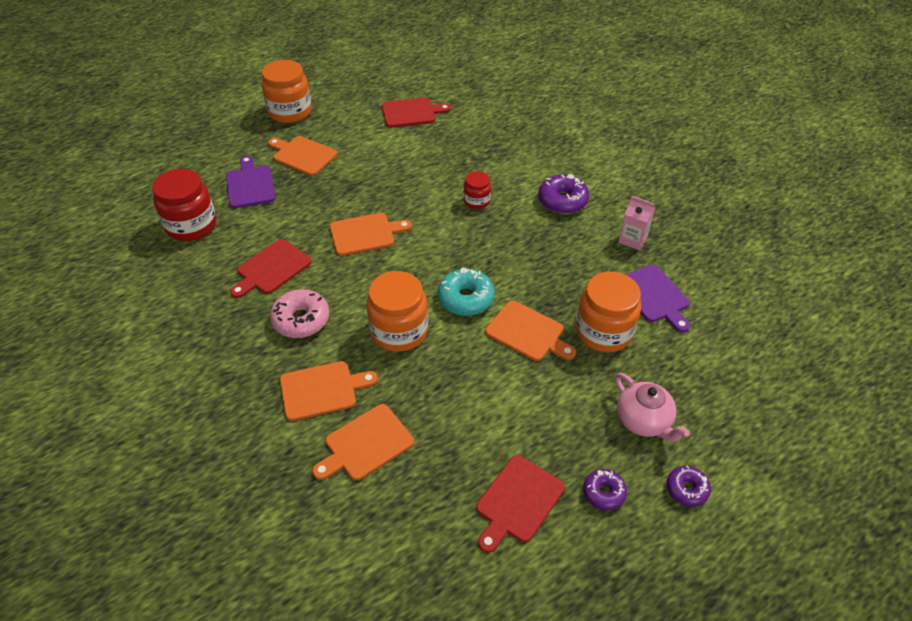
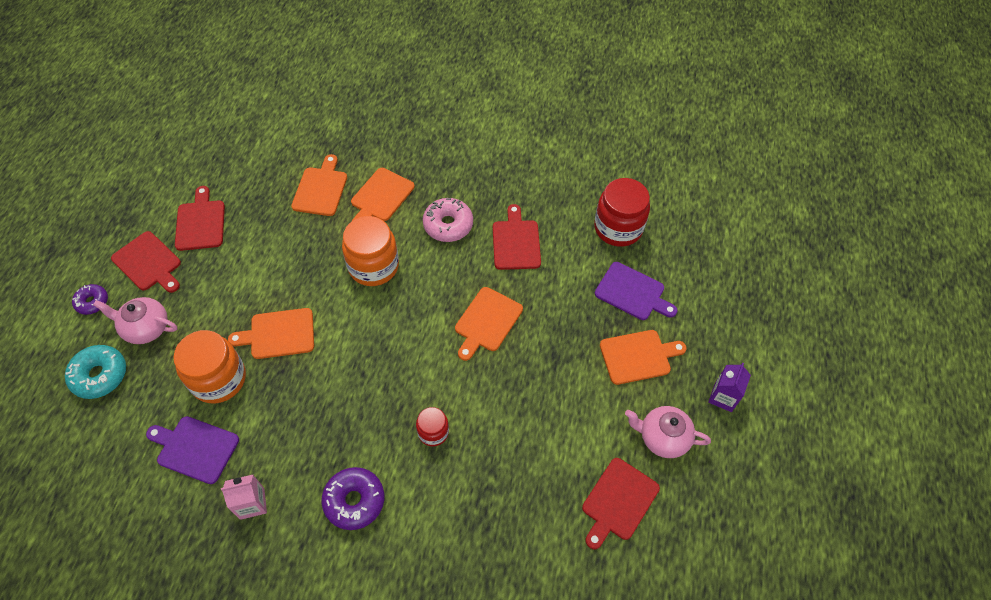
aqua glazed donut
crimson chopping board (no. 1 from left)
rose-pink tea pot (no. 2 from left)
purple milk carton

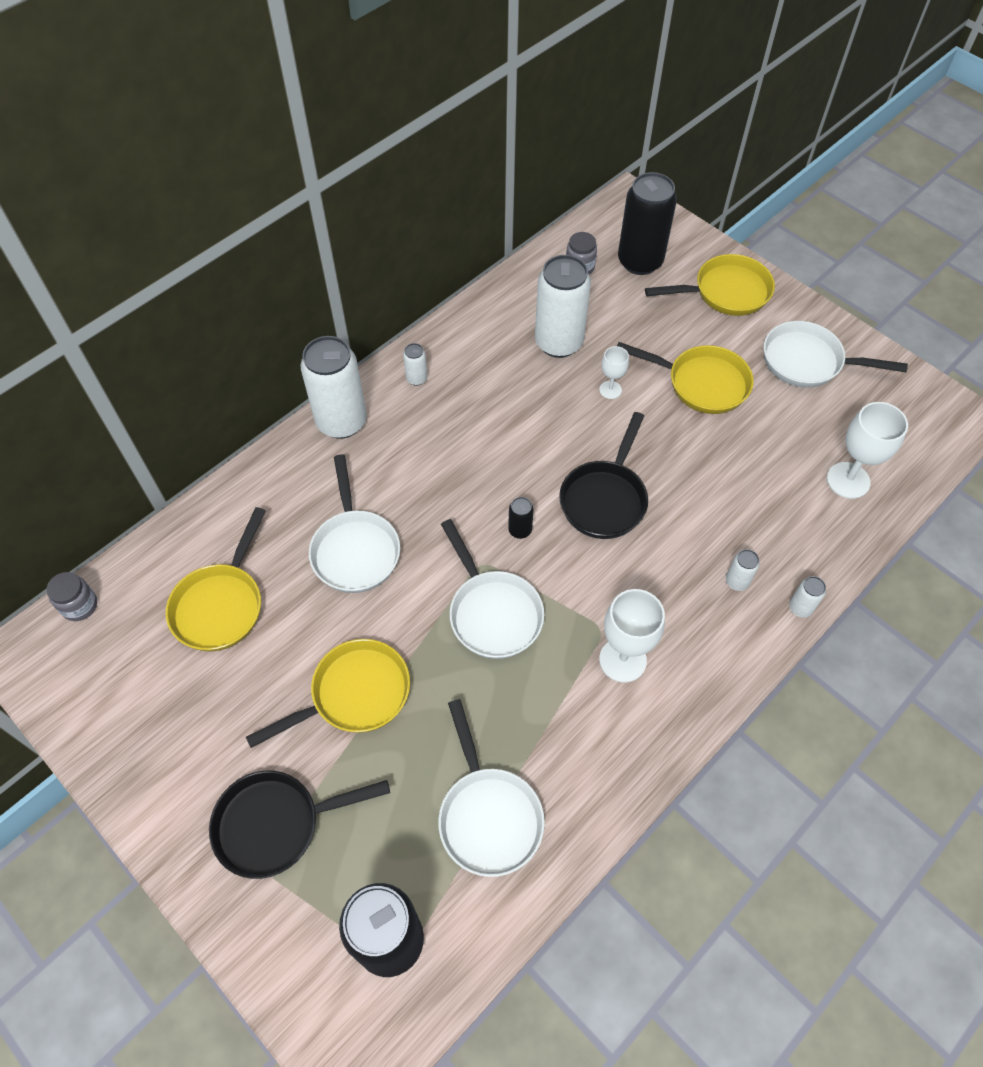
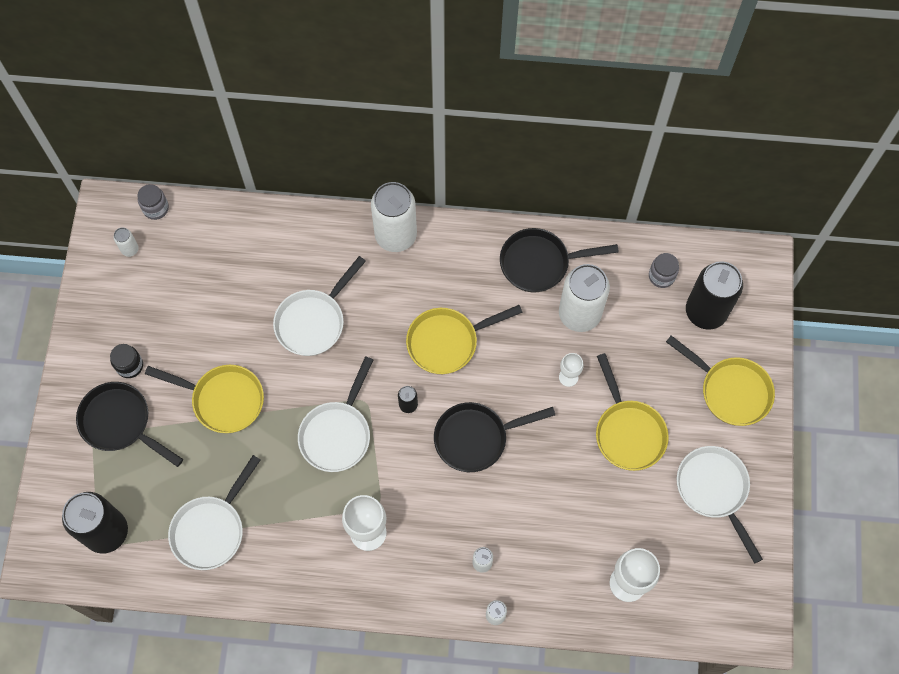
jet-black preserve jar
snow-white can (no. 1 from left)
golden frying pan (no. 2 from left)
jet-black frying pan (no. 3 from left)

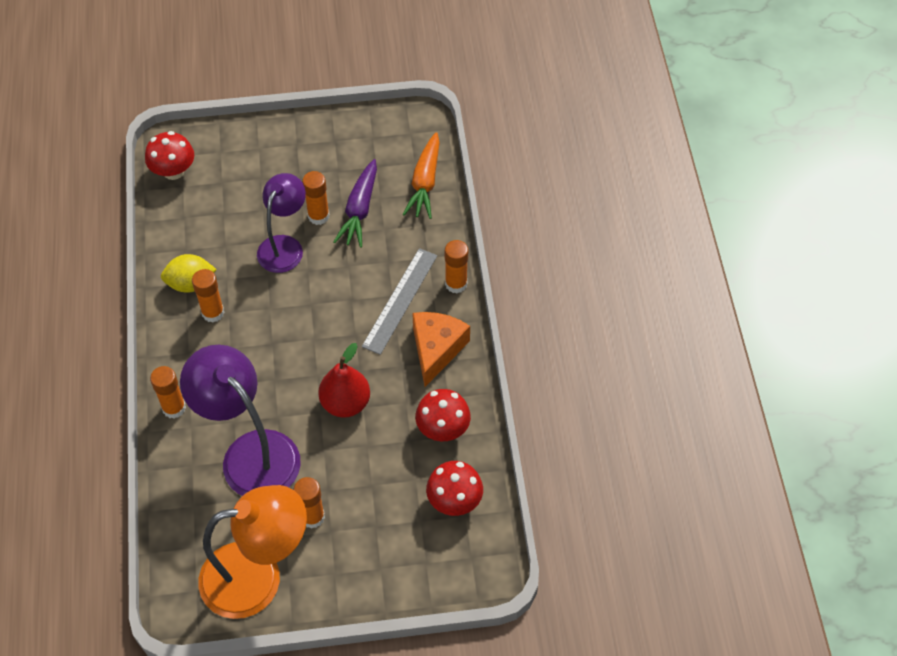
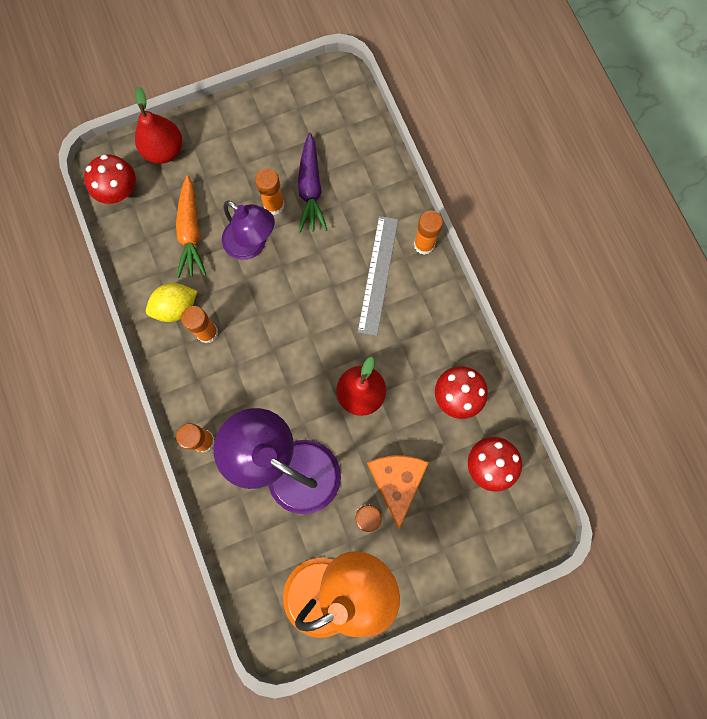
crimson pear fruit (no. 1 from left)
orange carrot
purple lamp (no. 1 from left)
orange piece of cheese

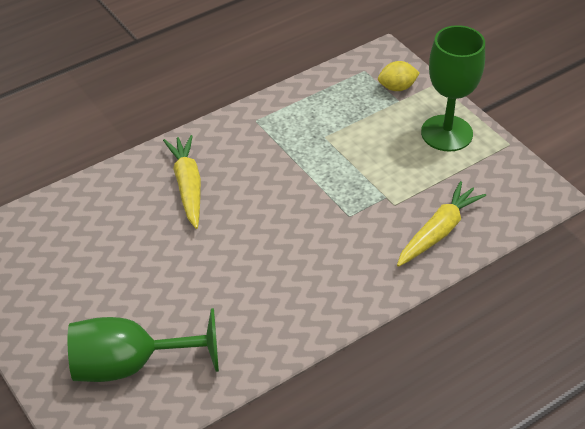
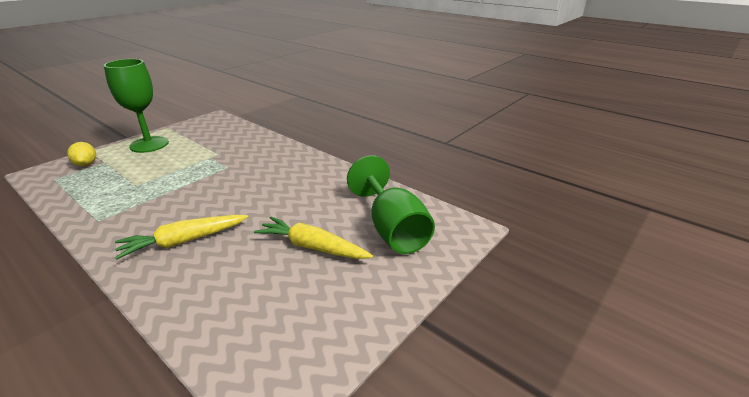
golden carrot (no. 2 from left)

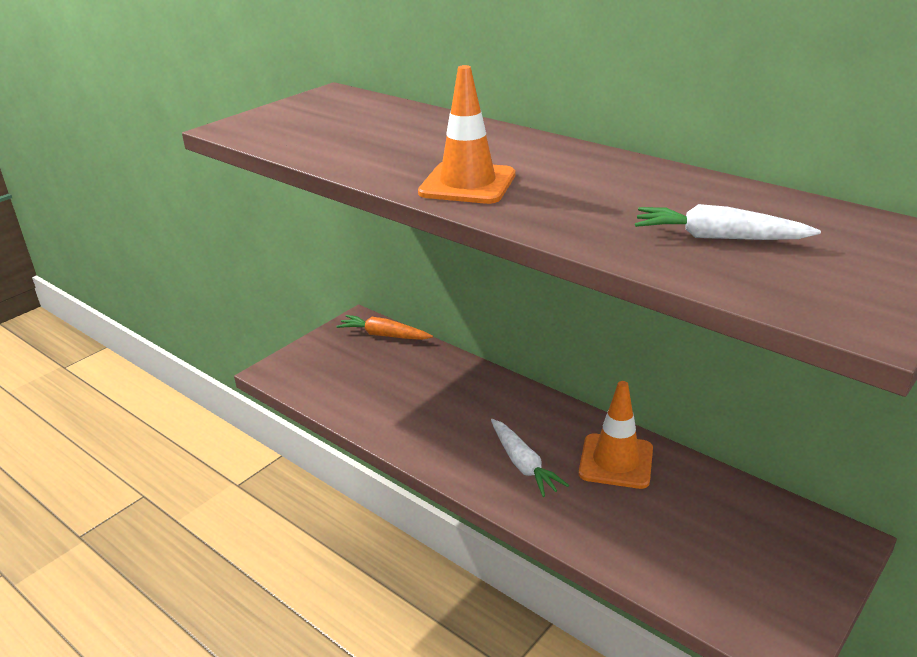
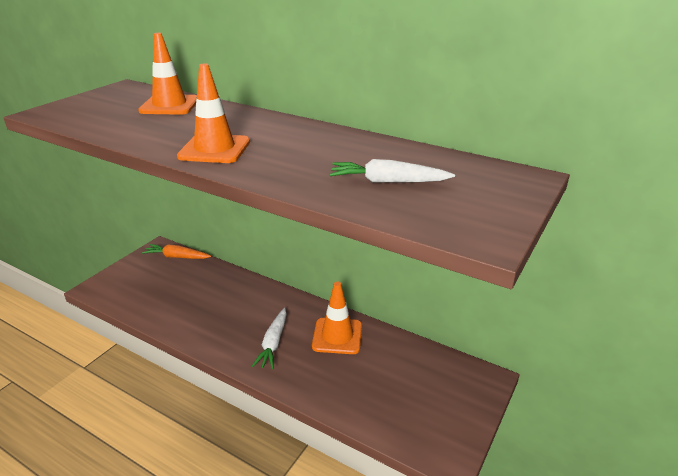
orange road cone (no. 1 from left)
snow-white carrot (no. 1 from left)

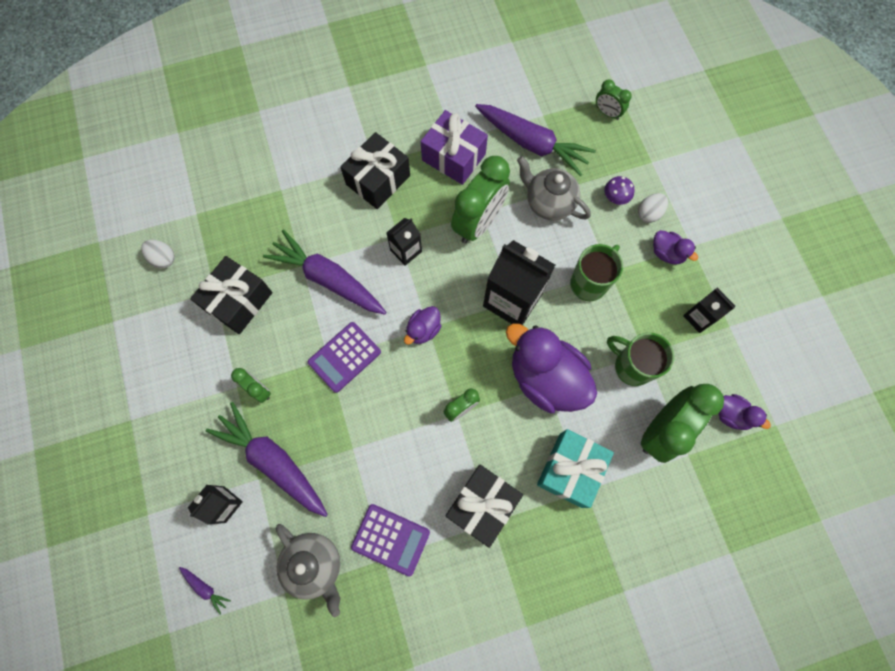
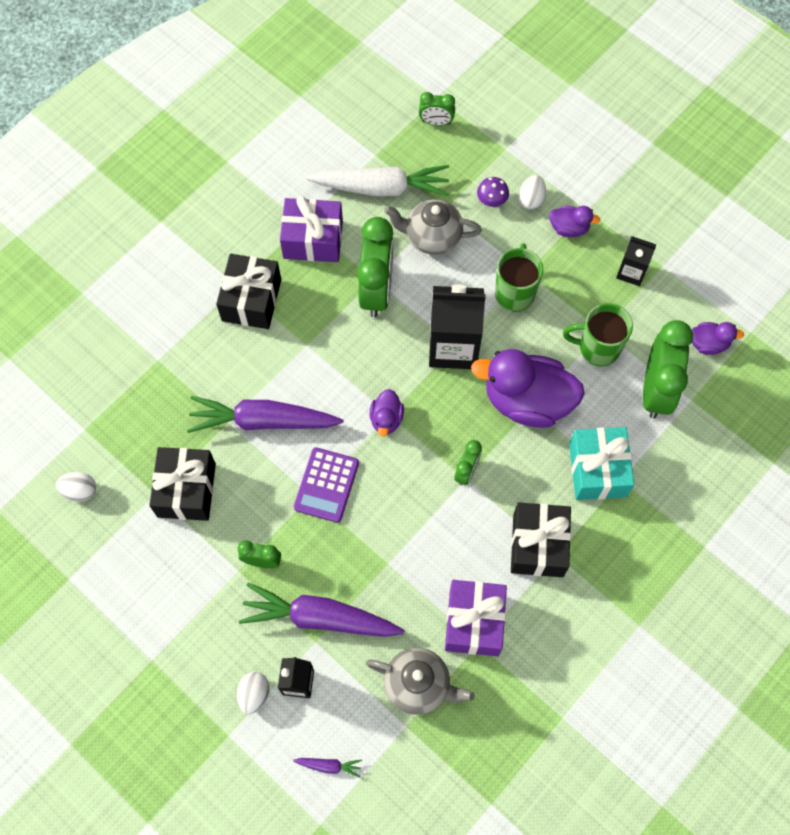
snow-white toy egg (no. 2 from left)
snow-white carrot
purple gift (no. 2 from left)
jet-black milk carton (no. 2 from left in the first image)

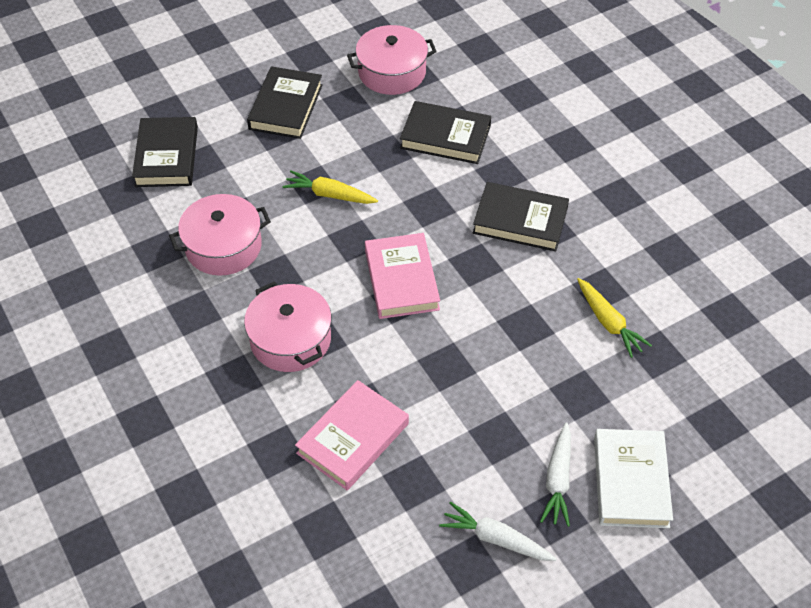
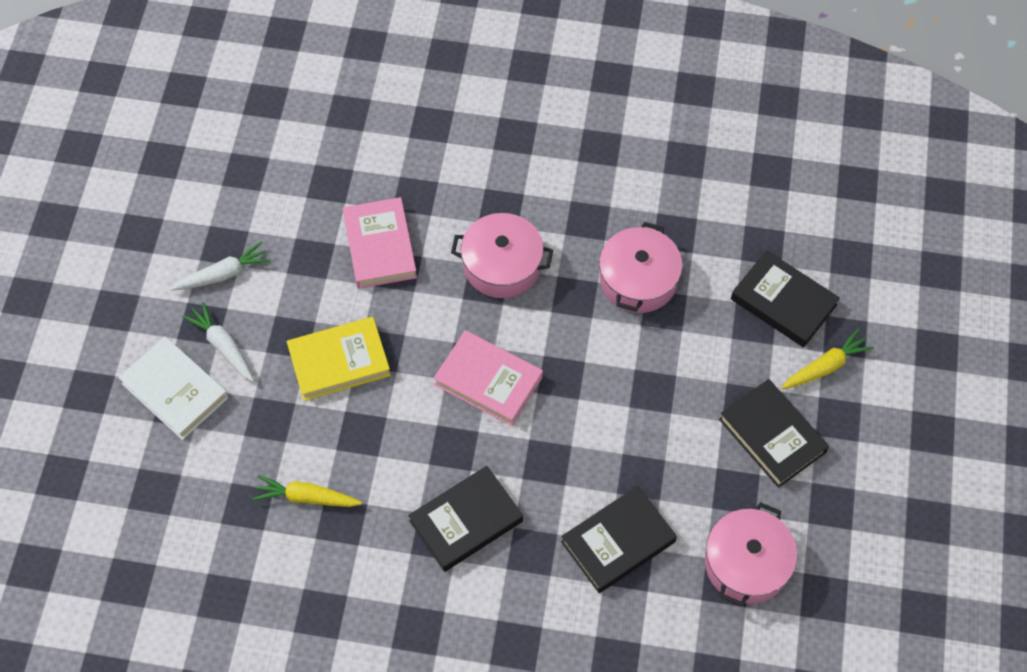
golden hardcover
golden carrot (no. 2 from left)

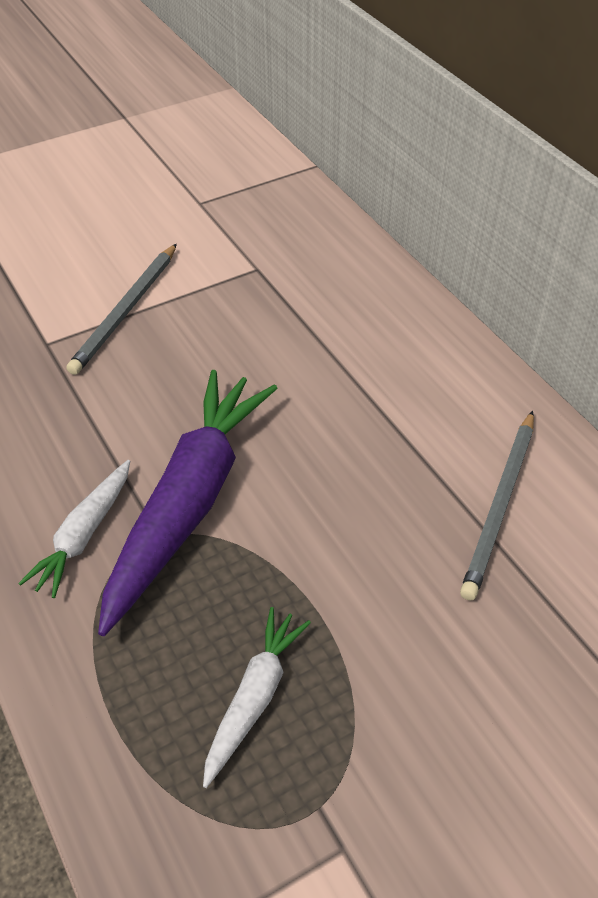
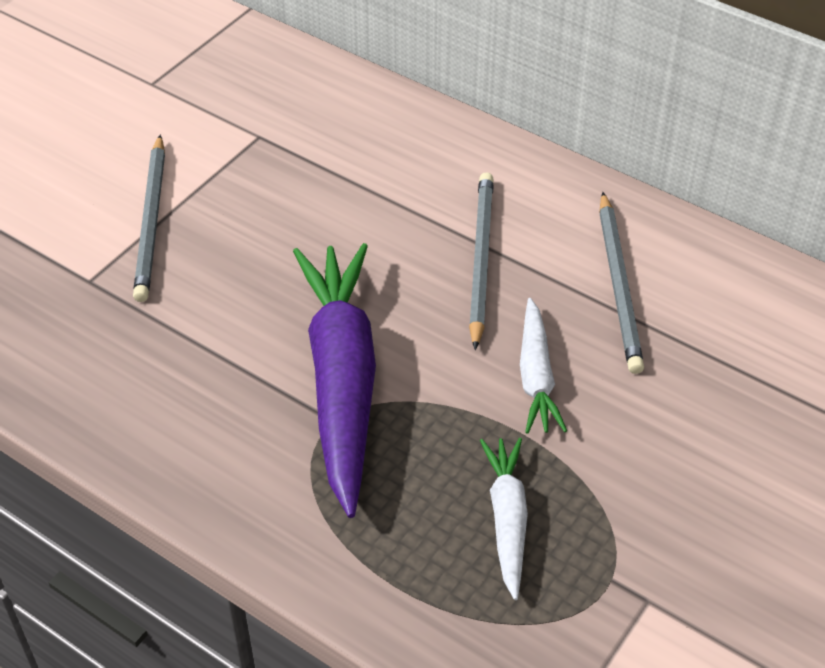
ash-grey lead pencil (no. 2 from left)
snow-white carrot (no. 2 from left)

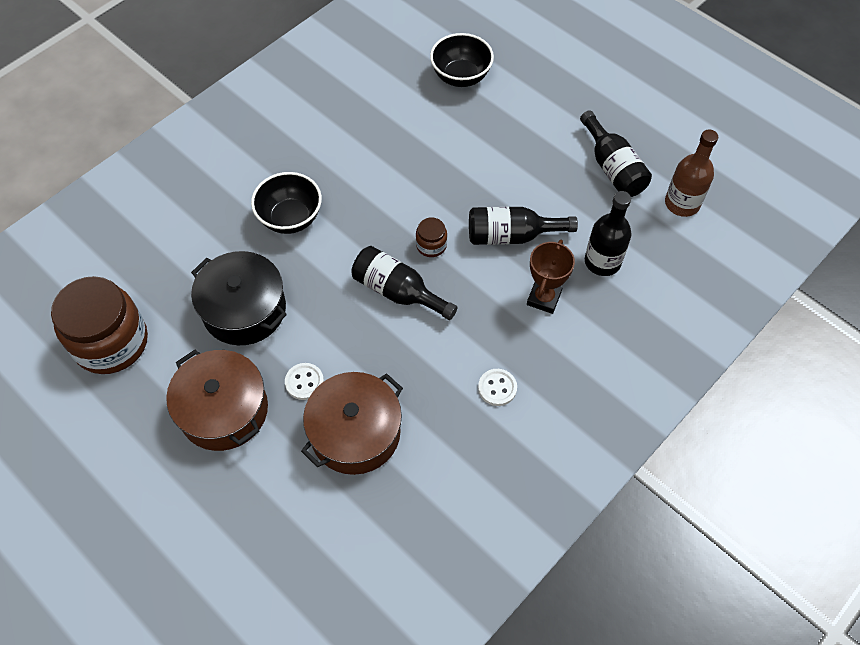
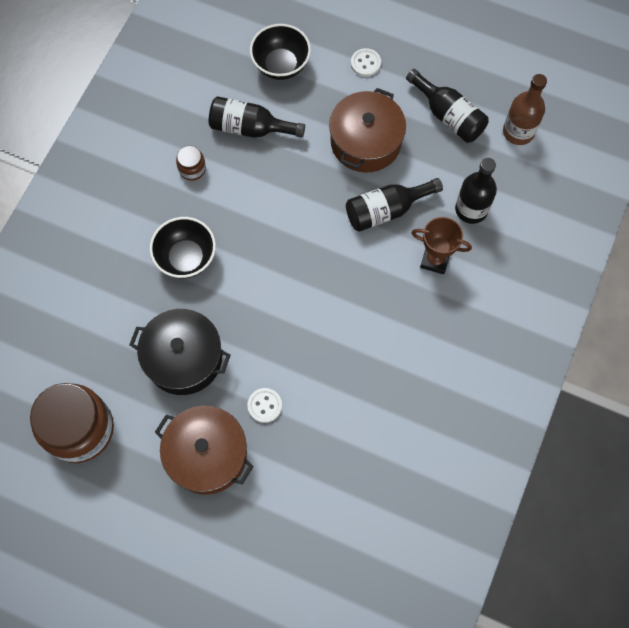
brown preserve jar (no. 2 from left)
jet-black flask (no. 1 from left)
brown stockpot (no. 2 from left)
snow-white shirt button (no. 2 from left)
brown award cup

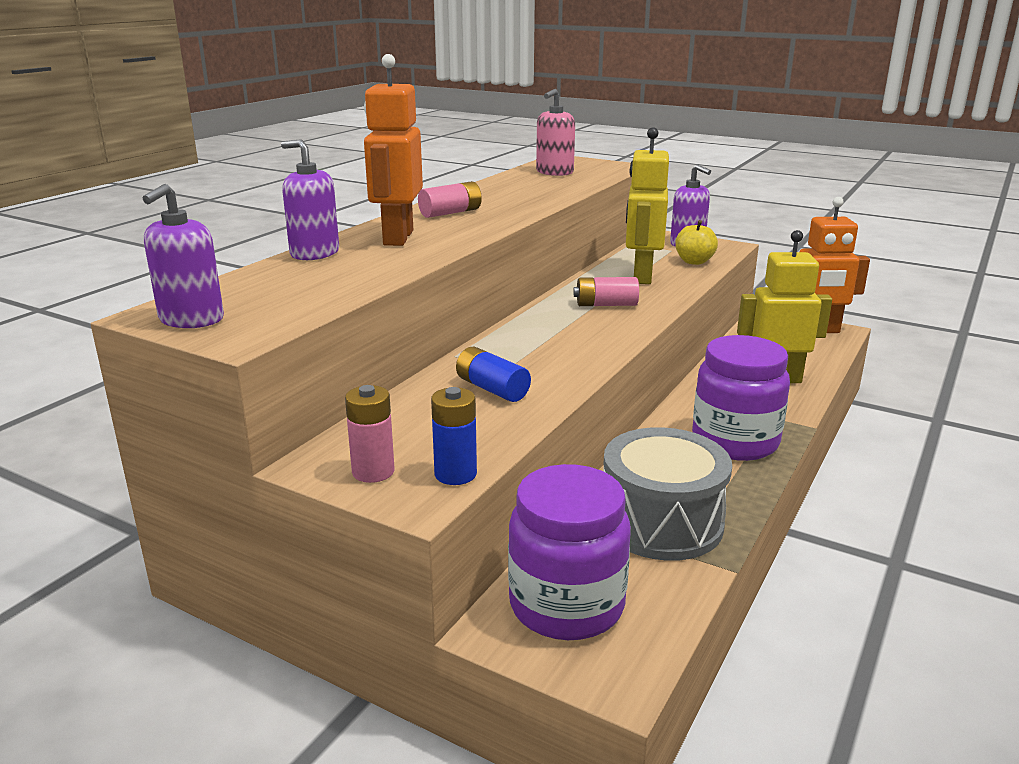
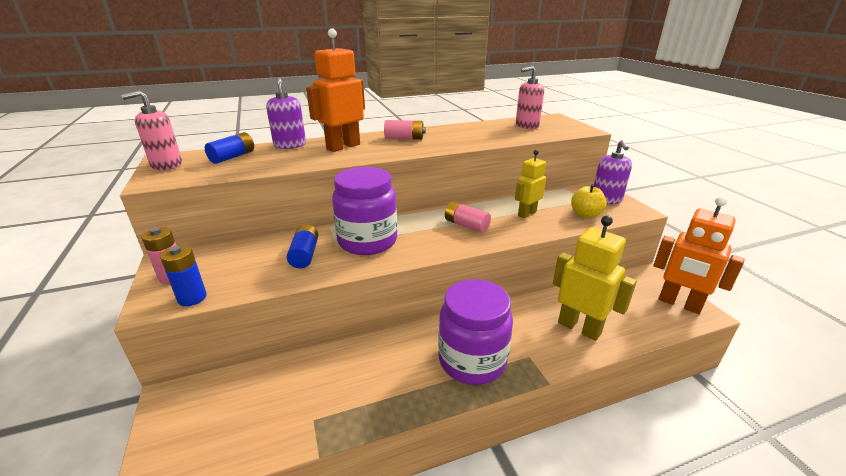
rose-pink soap pump (no. 1 from left)
blue AA battery (no. 2 from left)
purple preserve jar (no. 1 from left)
golden toy robot (no. 1 from left)
ash-grey snare drum

